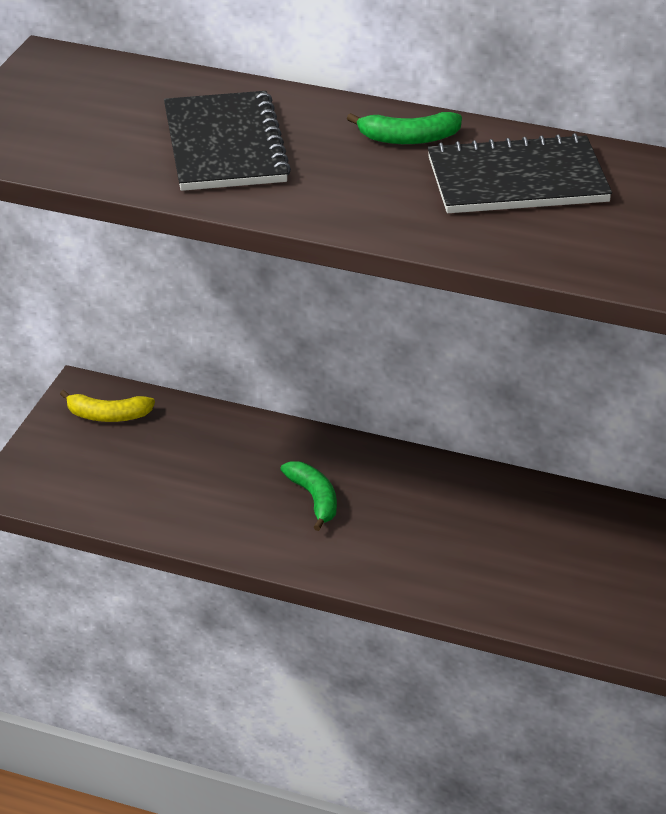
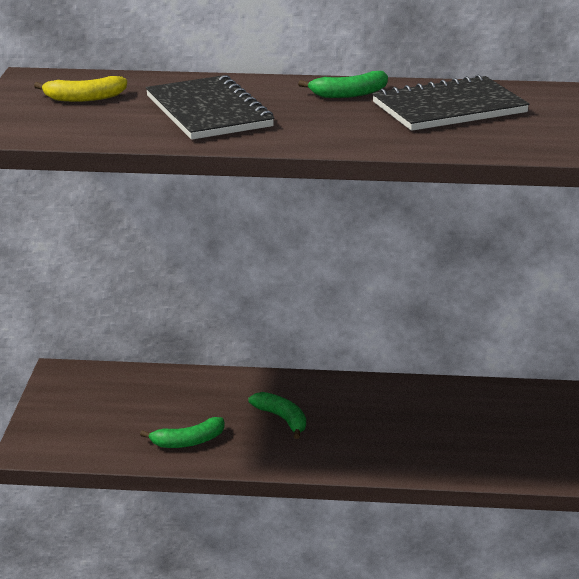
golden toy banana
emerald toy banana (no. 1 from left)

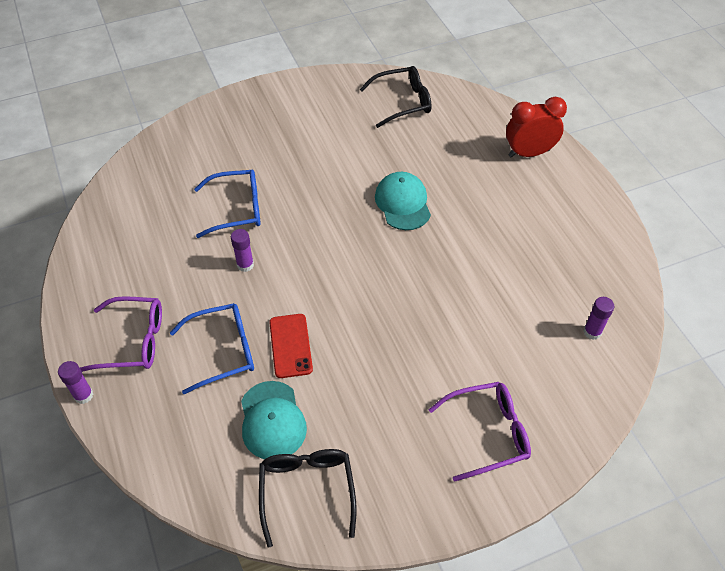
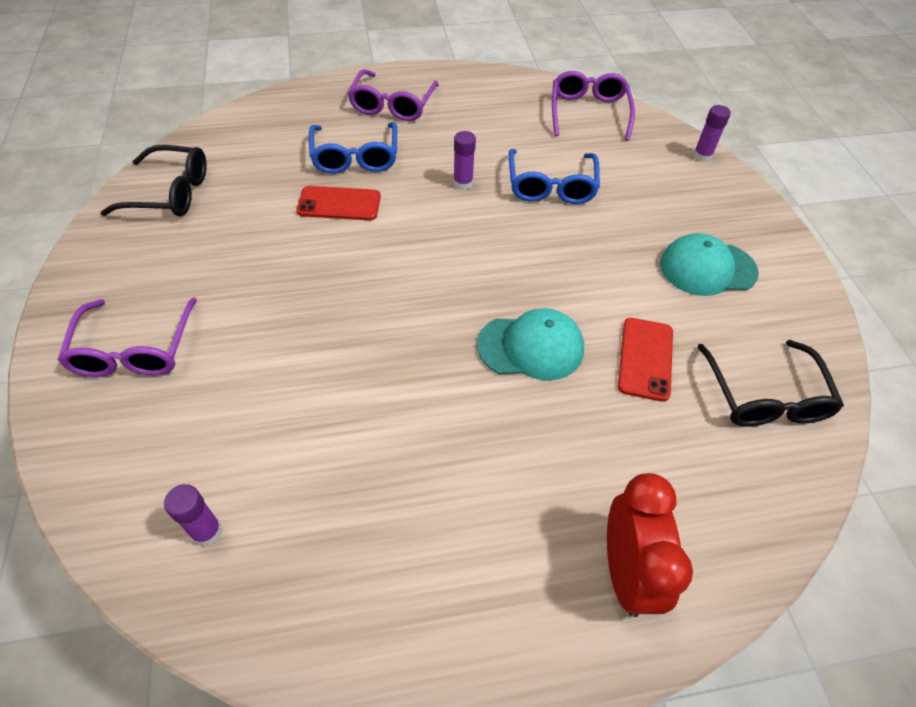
purple eyeglasses (no. 3 from left)
crimson phone (no. 2 from left)
aqua cap (no. 2 from left)
purple stick of glue (no. 3 from left)

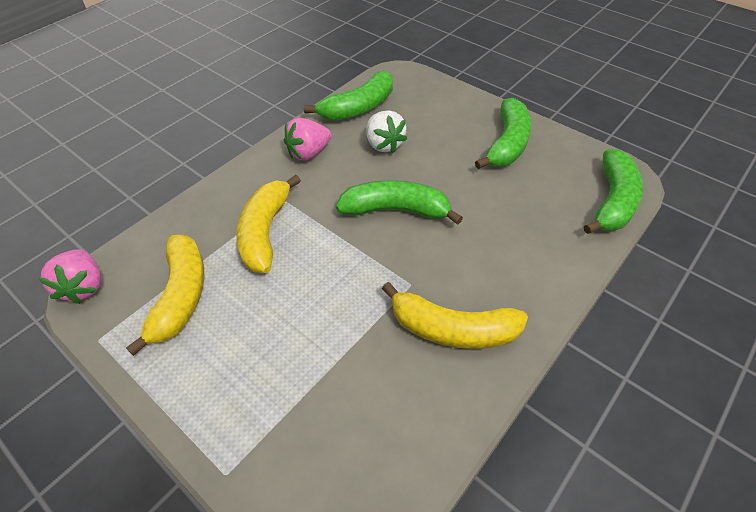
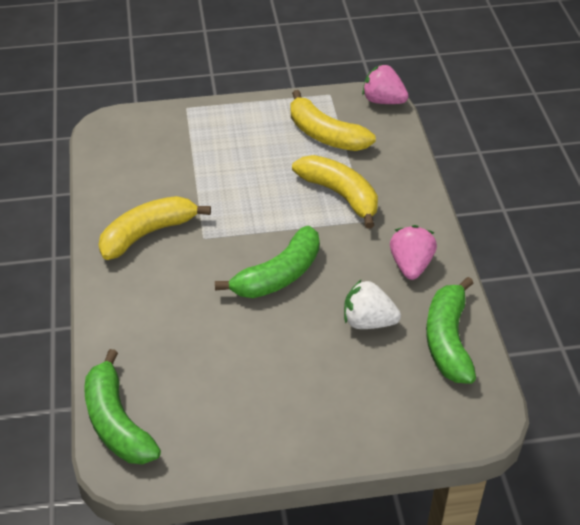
emerald toy banana (no. 3 from left in the first image)

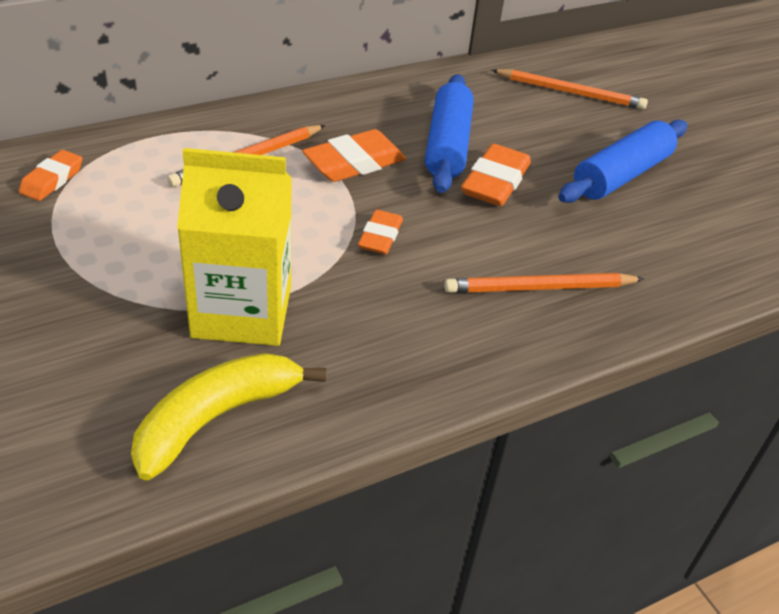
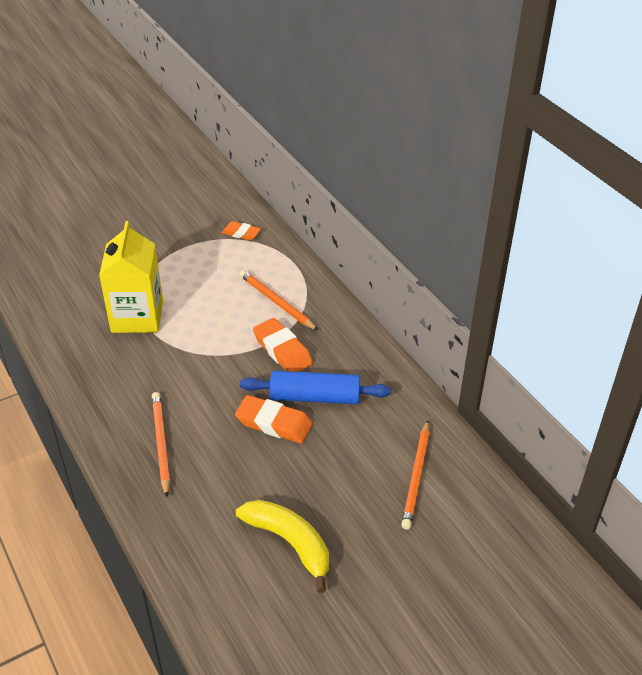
golden toy banana
orange eraser (no. 3 from left in the first image)
blue rolling pin (no. 2 from left in the first image)

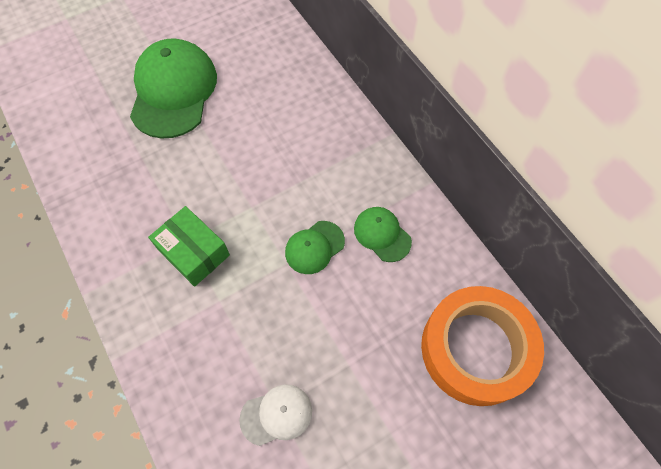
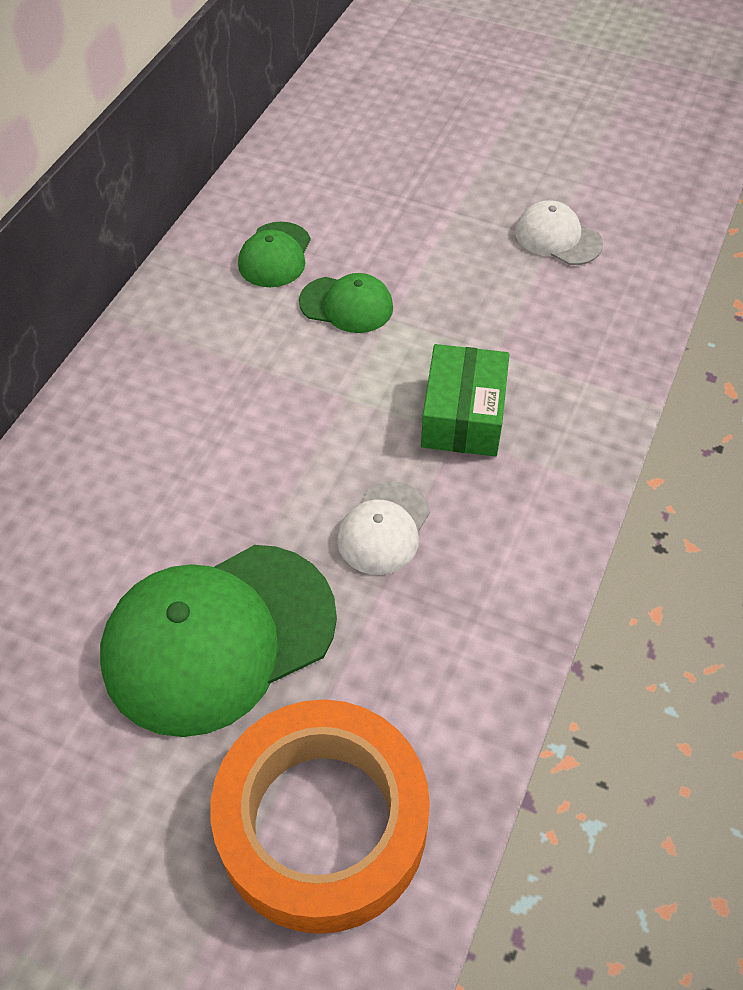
orange tape
snow-white cap (no. 1 from left)

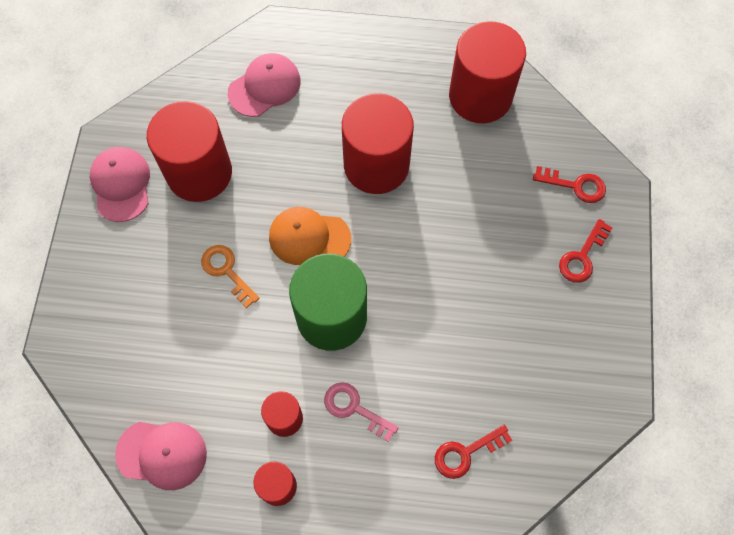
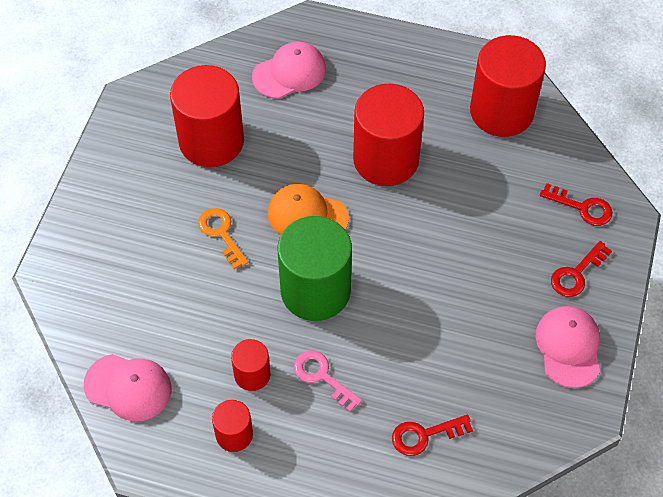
rose-pink cap (no. 3 from left)

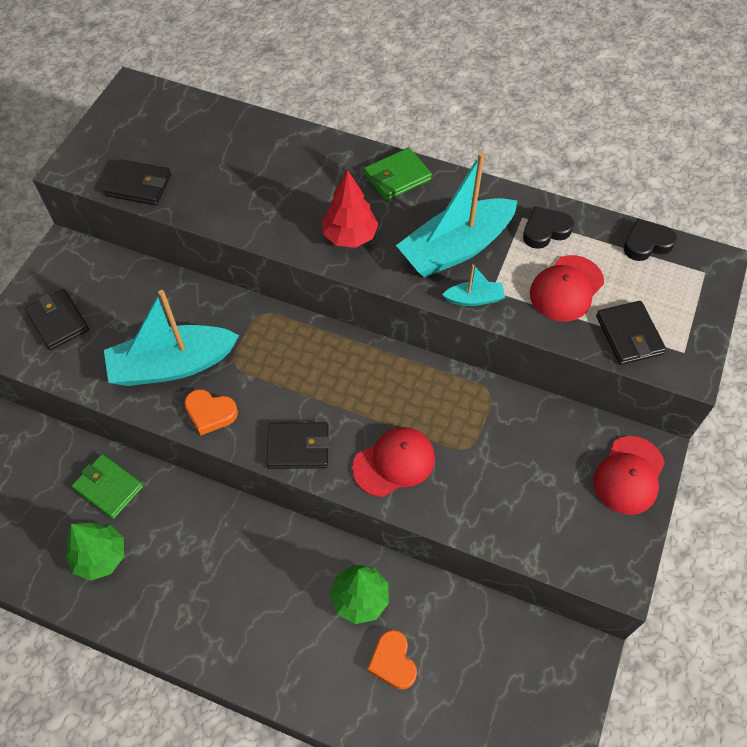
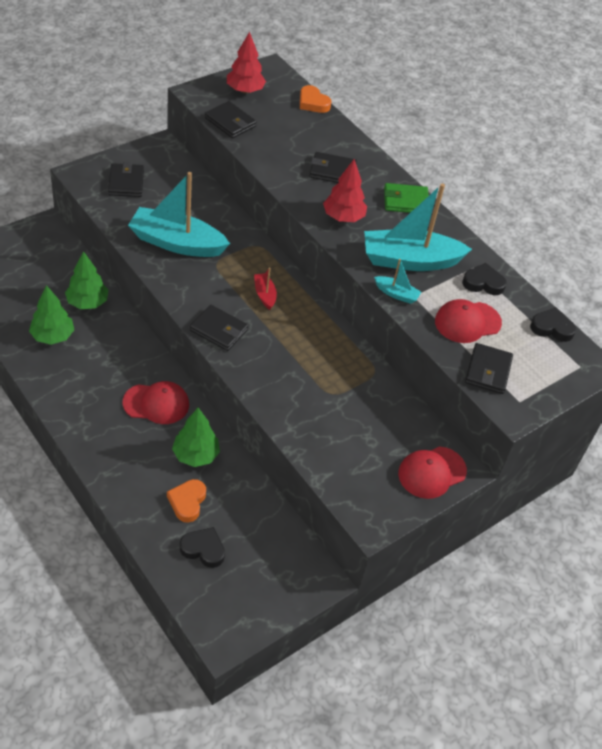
emerald fir tree (no. 2 from left)
crimson cap (no. 1 from left)
jet-black heart (no. 1 from left)
crimson fir tree (no. 1 from left)
crimson sailboat
orange heart (no. 2 from left)
jet-black wallet (no. 4 from left)

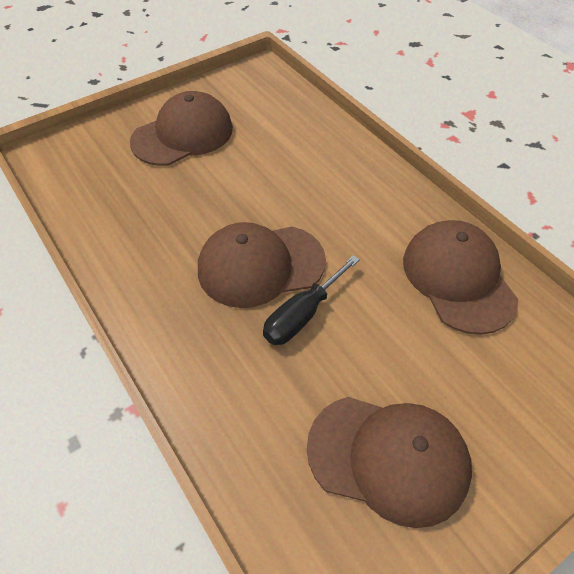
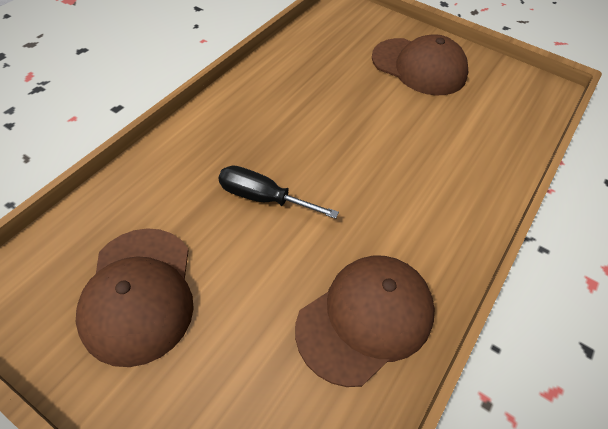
brown cap (no. 2 from left in the first image)

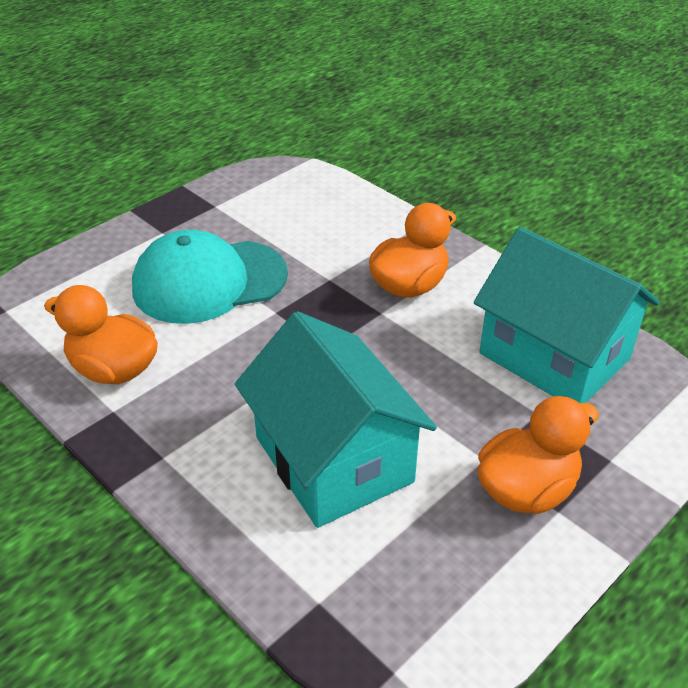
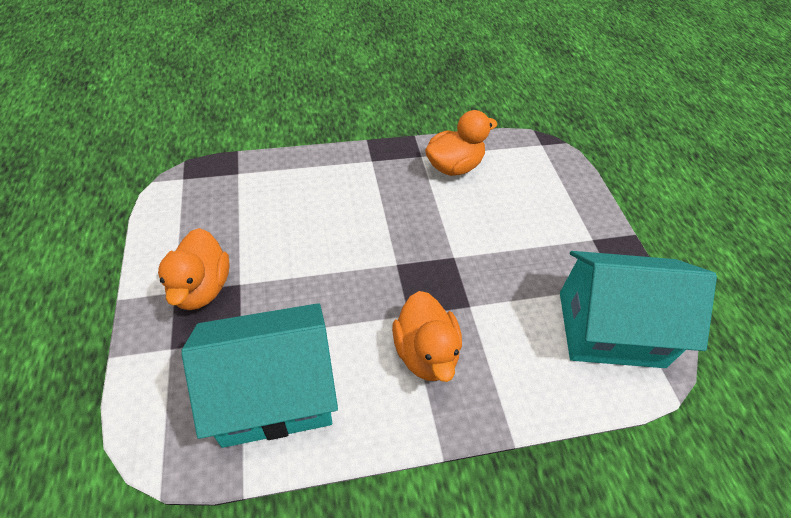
aqua toy house (no. 2 from left)
aqua cap

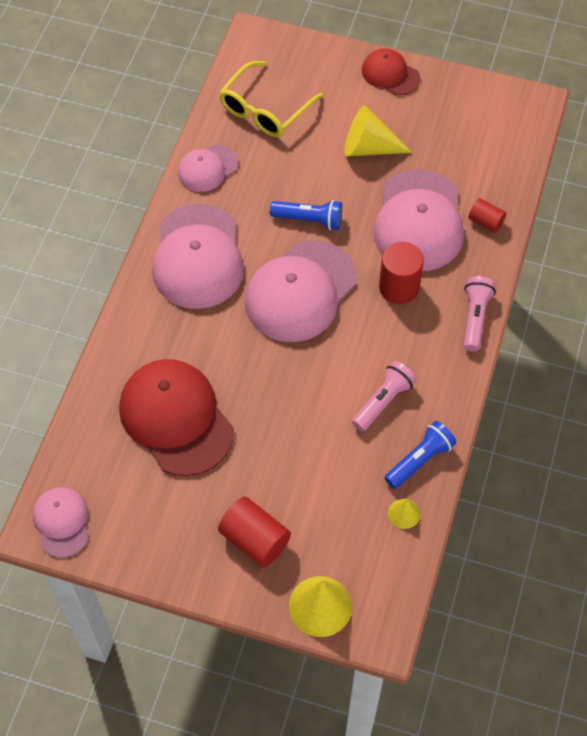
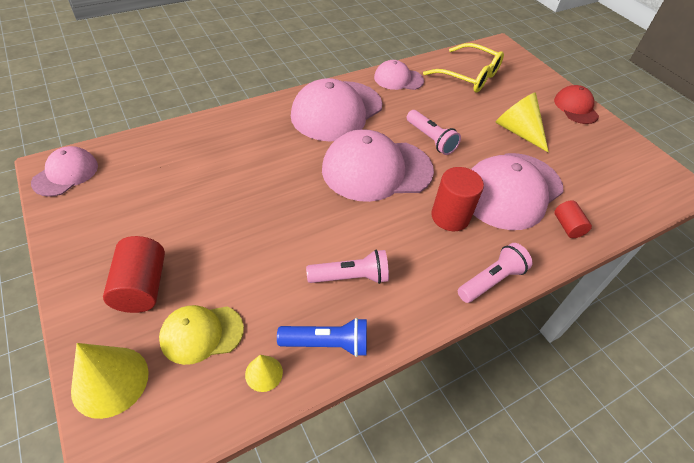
golden cap
rose-pink torch (no. 2 from left)
golden eyeglasses
crimson cap (no. 1 from left in the first image)

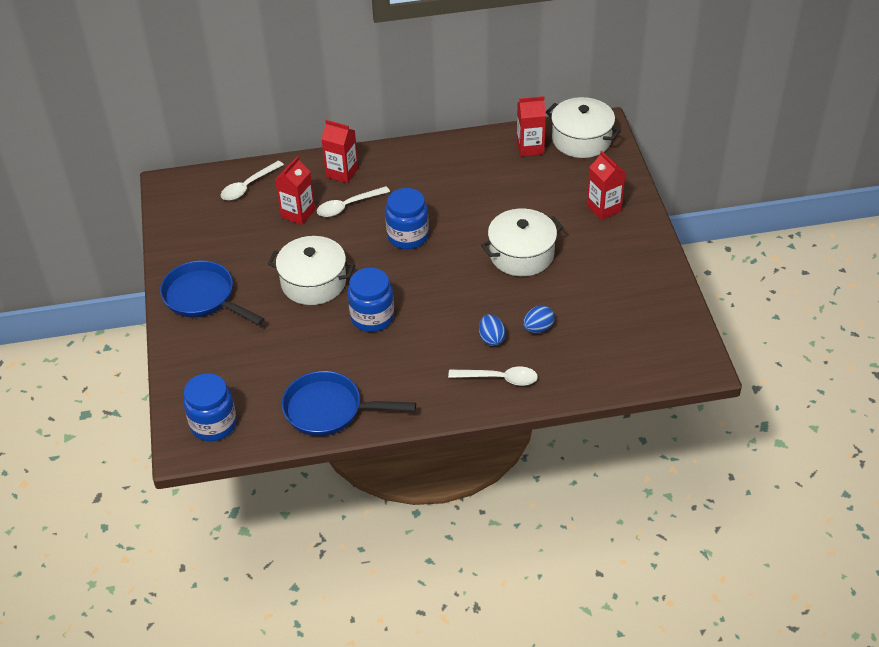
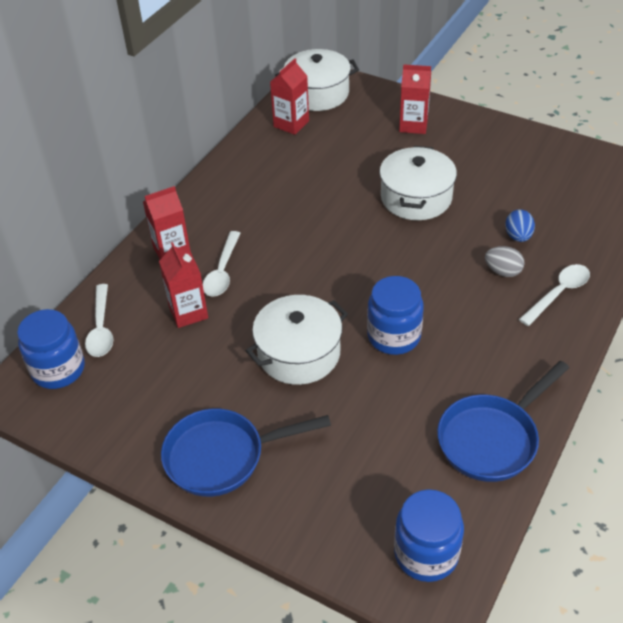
blue preserve jar (no. 1 from left)
ash-grey toy egg

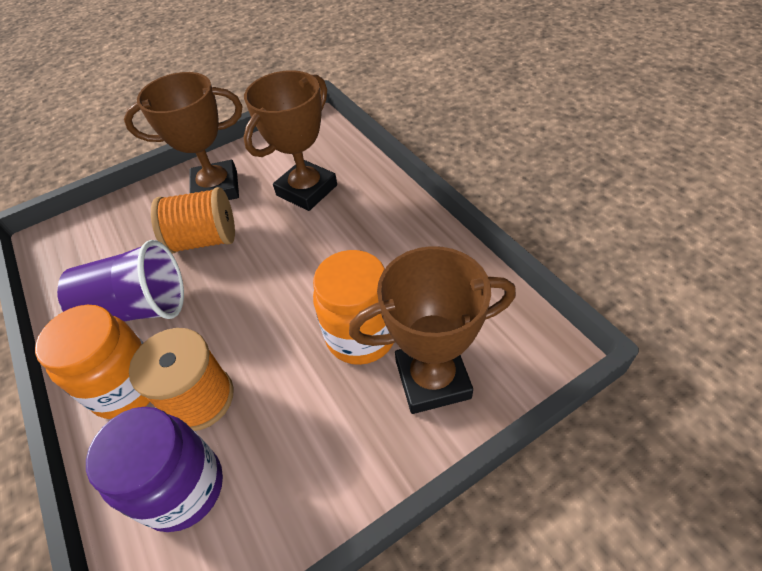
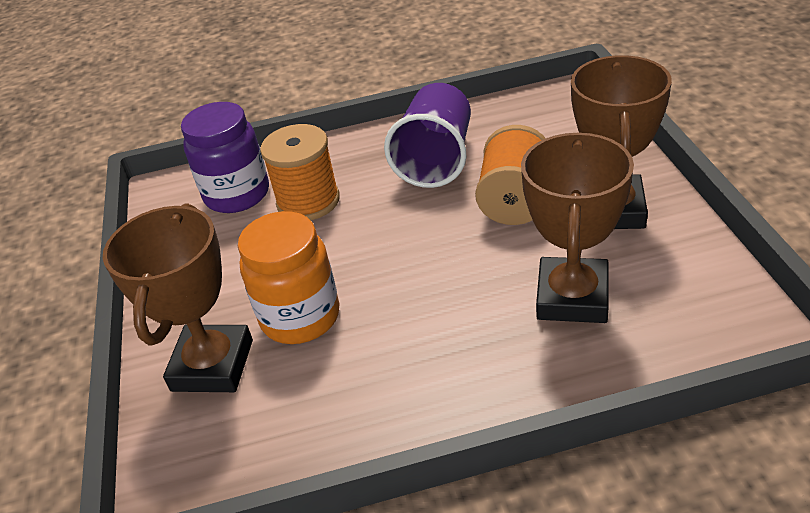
brown award cup (no. 2 from left)
orange preserve jar (no. 1 from left in the first image)

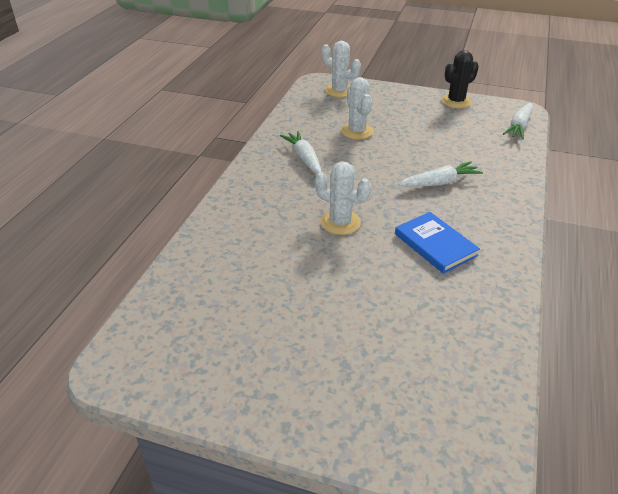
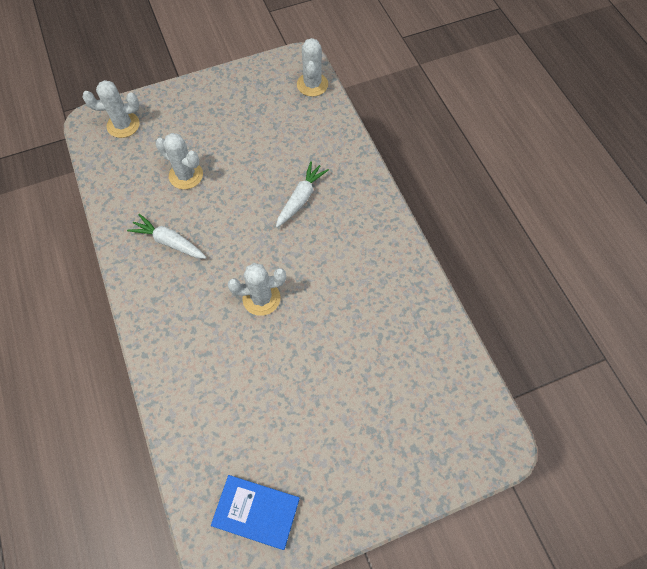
blue hardcover
snow-white saguaro cactus (no. 4 from left)
jet-black saguaro cactus

